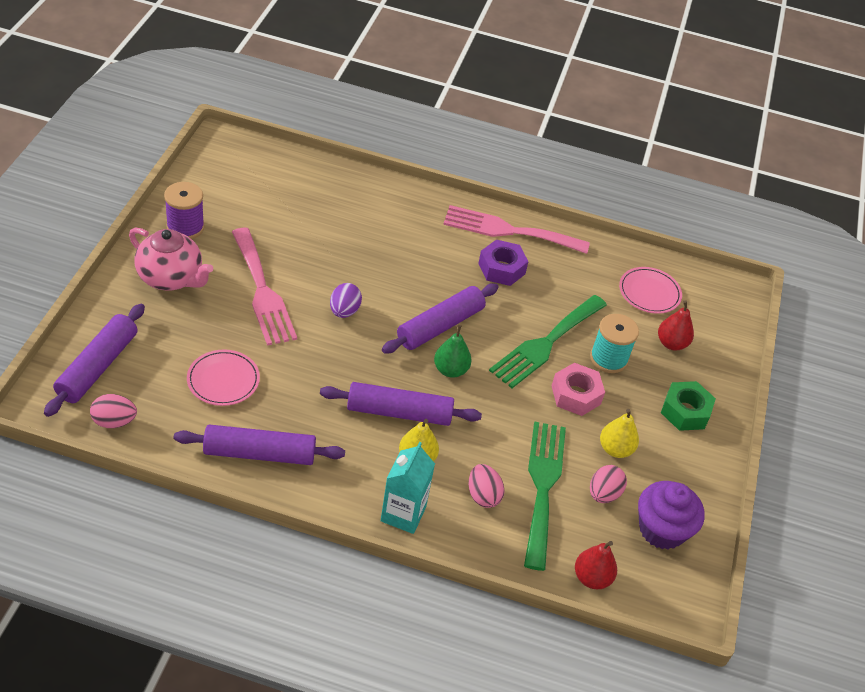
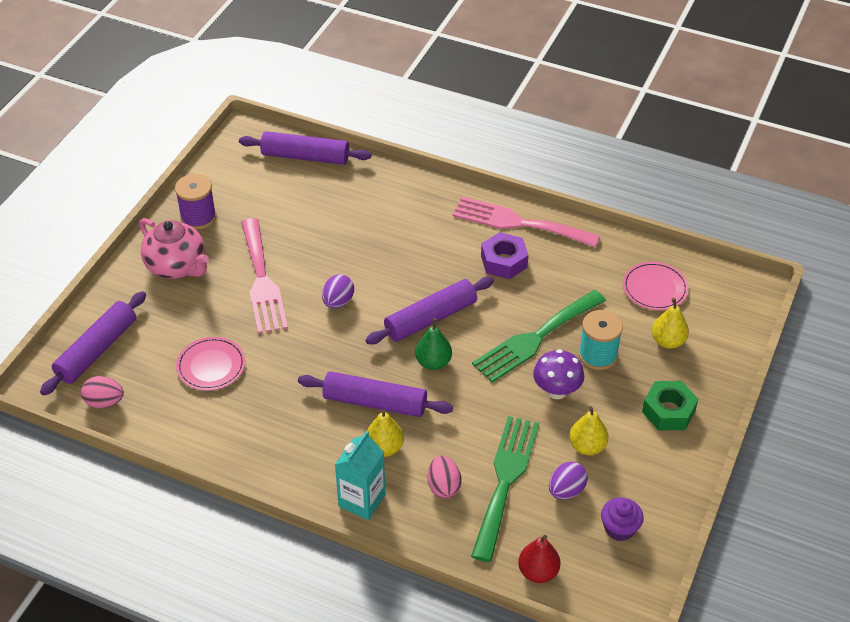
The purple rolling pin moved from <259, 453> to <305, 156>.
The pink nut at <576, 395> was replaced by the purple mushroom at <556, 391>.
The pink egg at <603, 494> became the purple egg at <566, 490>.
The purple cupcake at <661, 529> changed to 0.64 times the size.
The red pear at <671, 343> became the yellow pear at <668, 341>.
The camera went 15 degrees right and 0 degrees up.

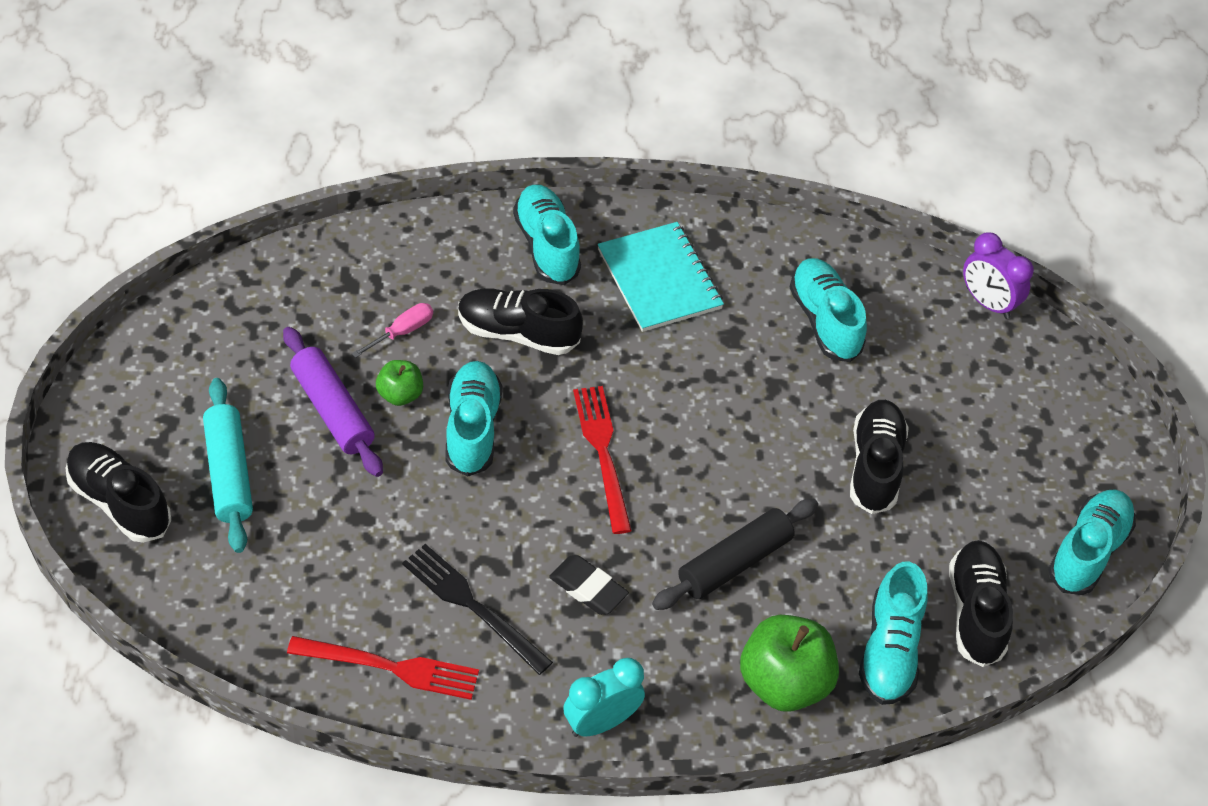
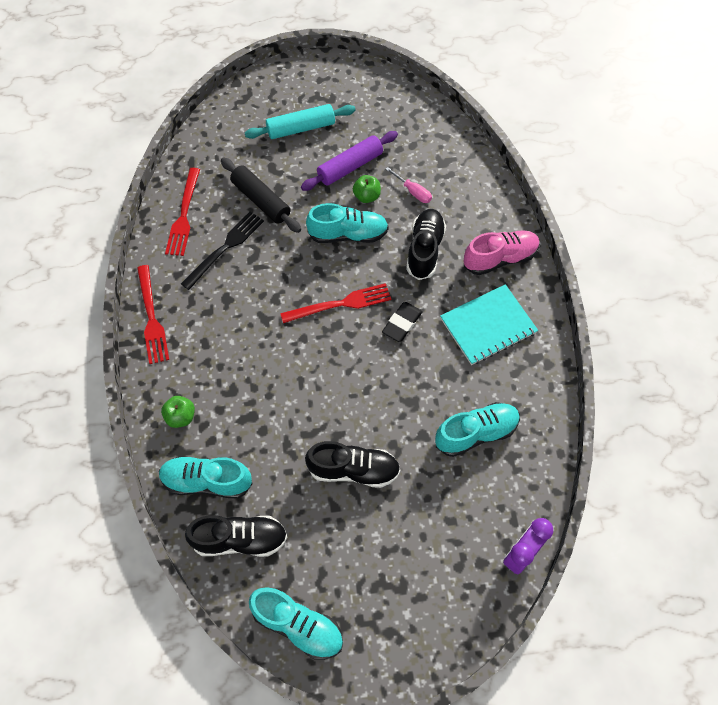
The black shoe at <119, 502> disappeared.
The turquoise shoe at <546, 245> became the pink shoe at <500, 258>.
The black eraser moved from <588, 588> to <402, 323>.
The turquoise clock at <601, 722> was replaced by the red fork at <152, 318>.
The black rolling pin moved from <734, 562> to <261, 200>.
The green apple at <784, 682> changed to 0.53 times the size.
The camera went 90 degrees right and 10 degrees up.

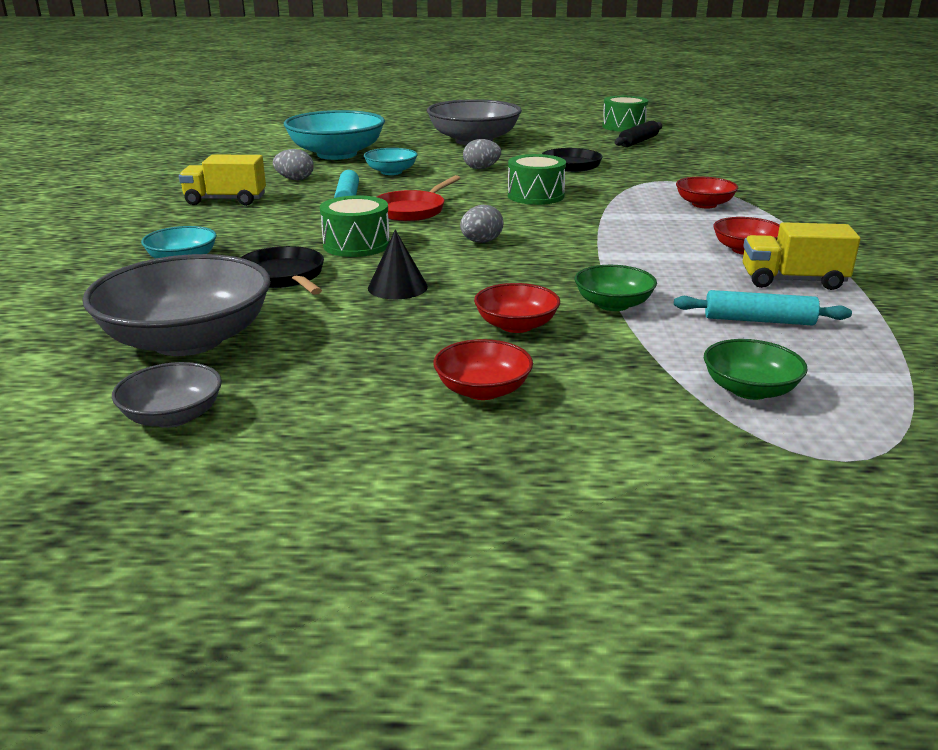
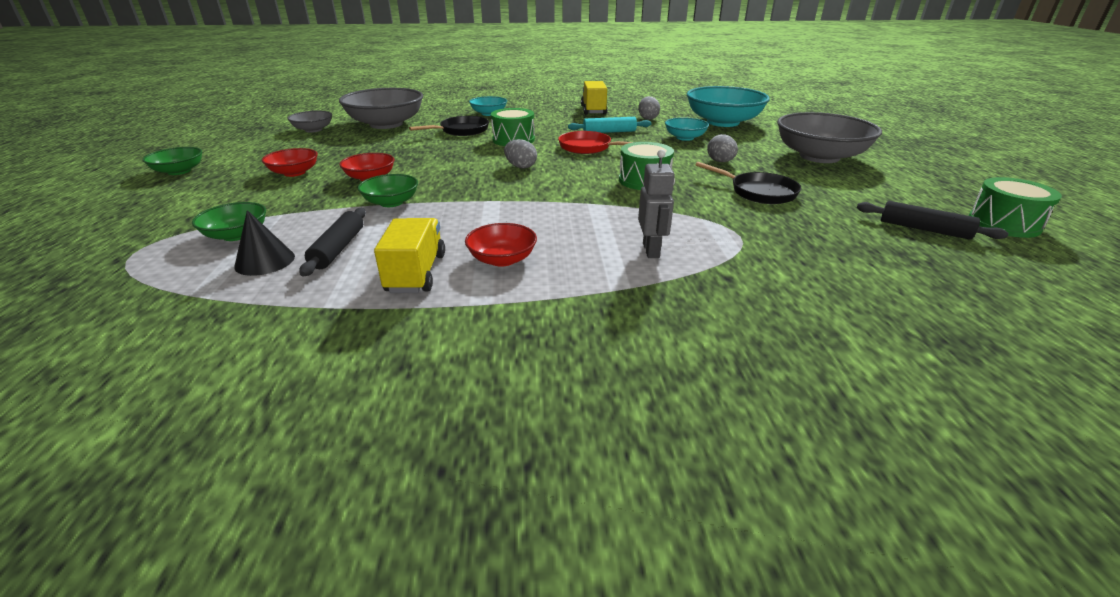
The black cone moved from <397, 287> to <265, 261>.
The turquoise rolling pin at <758, 320> became the black rolling pin at <338, 248>.
The red bowl at <704, 204> was replaced by the grey robot at <651, 250>.
The green bowl at <179, 171> appeared.
The camera went 85 degrees right and 5 degrees up.

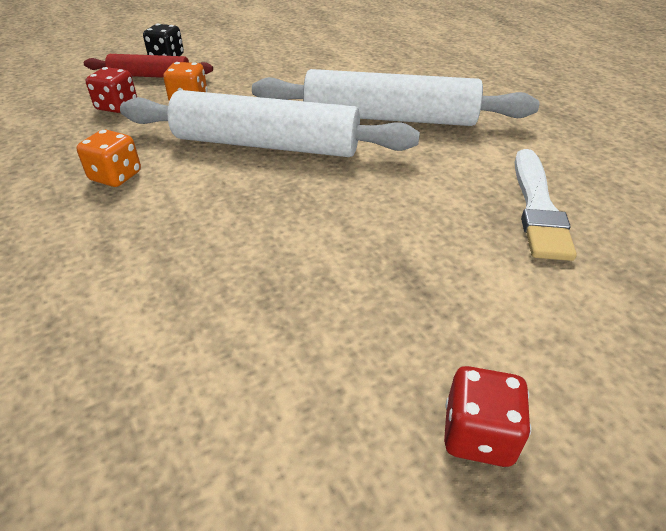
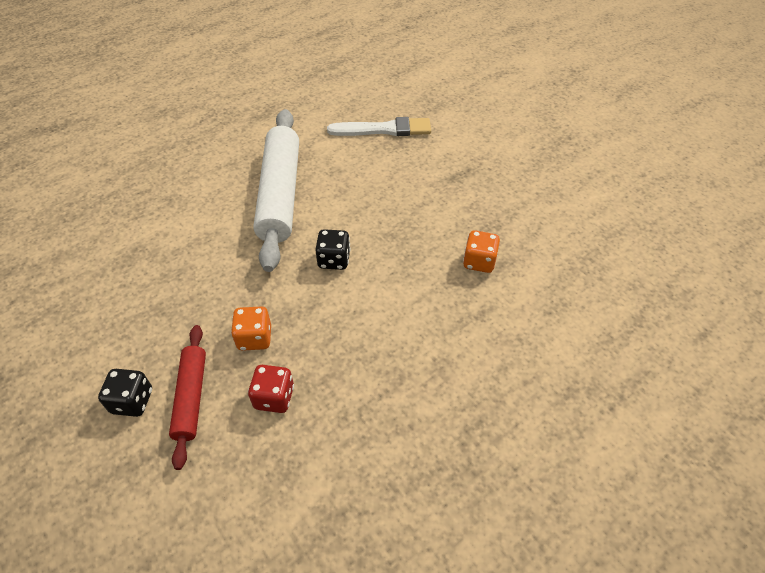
The orange dice moved from <116, 176> to <479, 262>.
The white rolling pin at <266, 144> was replaced by the black dice at <334, 260>.
The red dice at <478, 435> disappeared.
The camera went 100 degrees left and 10 degrees up.

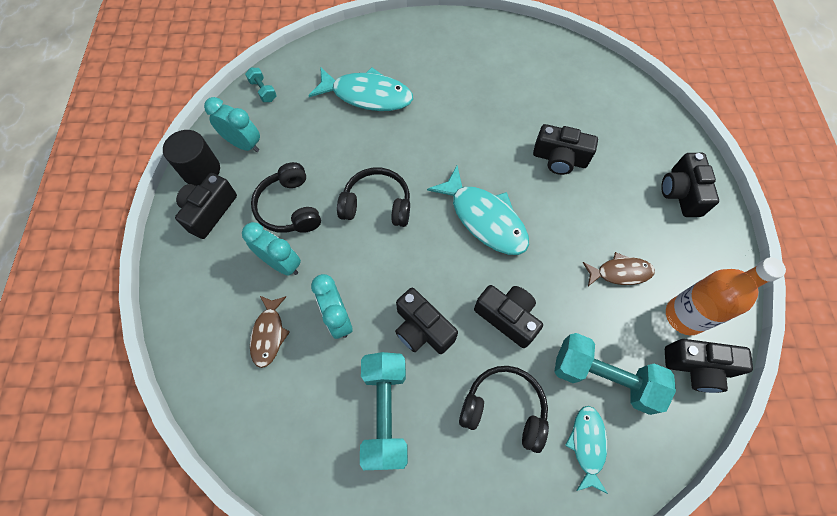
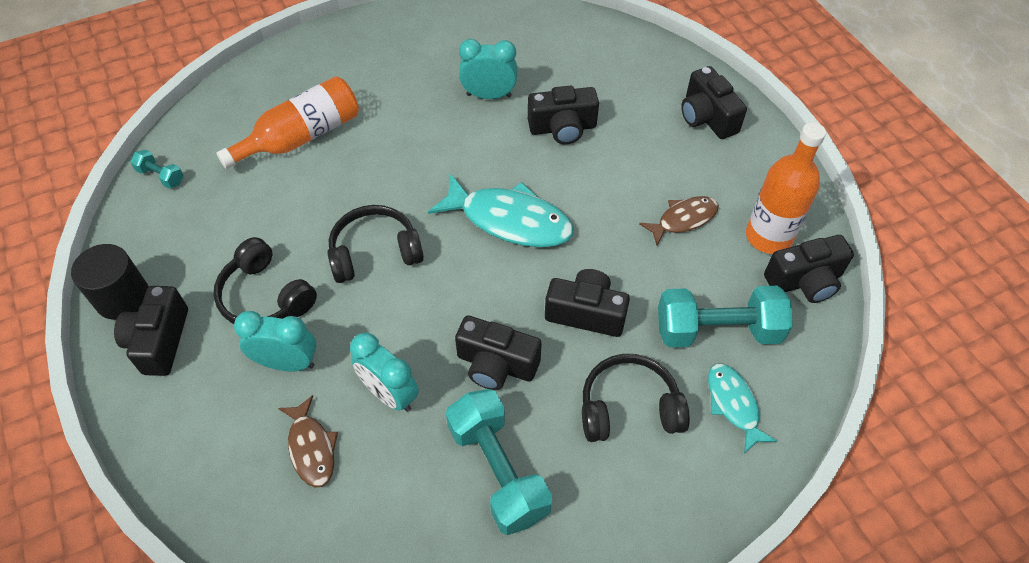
The turquoise clock moved from <244, 144> to <489, 95>.
The turquoise fish at <367, 95> was replaced by the orange bottle at <301, 137>.
The camera went 25 degrees left and 10 degrees down.

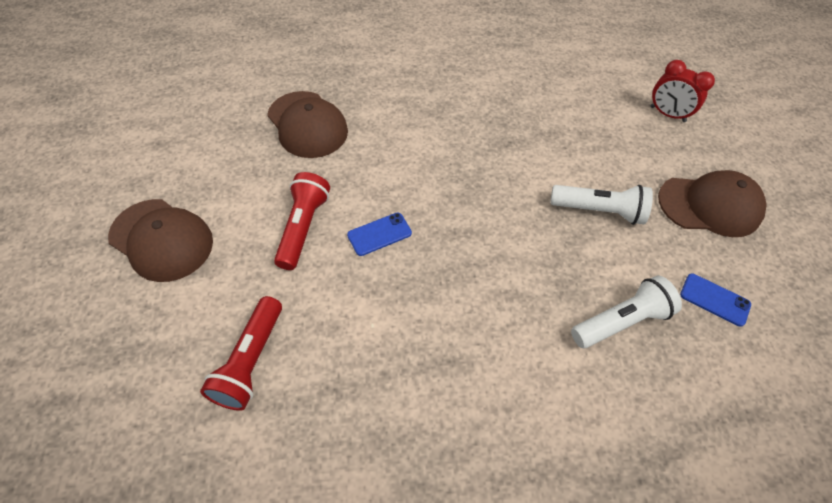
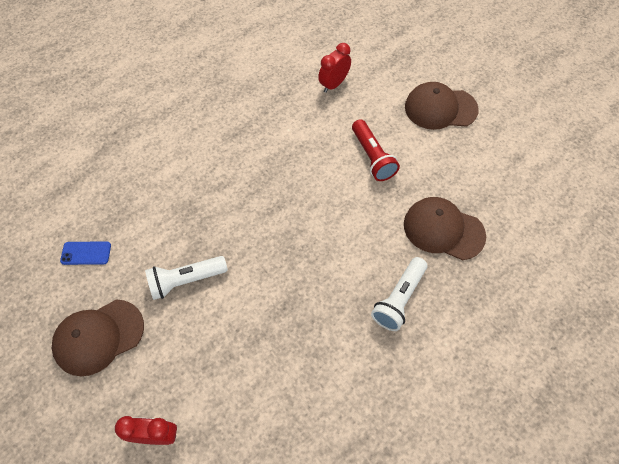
The red flashlight at <251, 361> was replaced by the red clock at <334, 84>.
The blue phone at <379, 234> disappeared.
The white flashlight moved from <621, 321> to <399, 299>.
The camera went 150 degrees right and 5 degrees up.

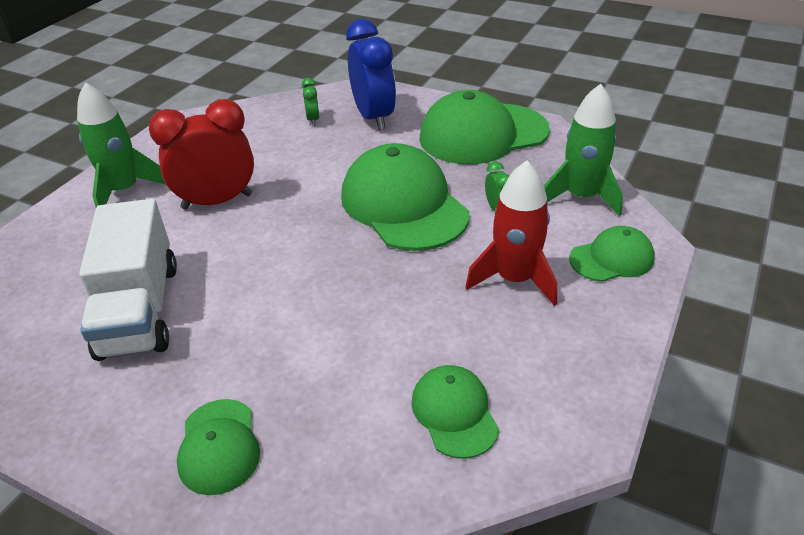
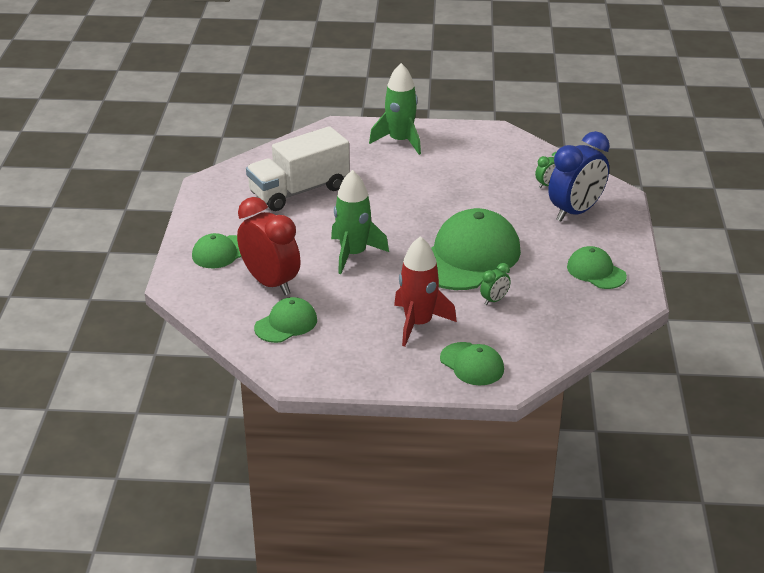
The red clock moved from <217, 201> to <270, 283>.
The green cap at <483, 134> changed to 0.52 times the size.
The green rocket moved from <581, 197> to <353, 254>.
The camera went 65 degrees right and 5 degrees down.

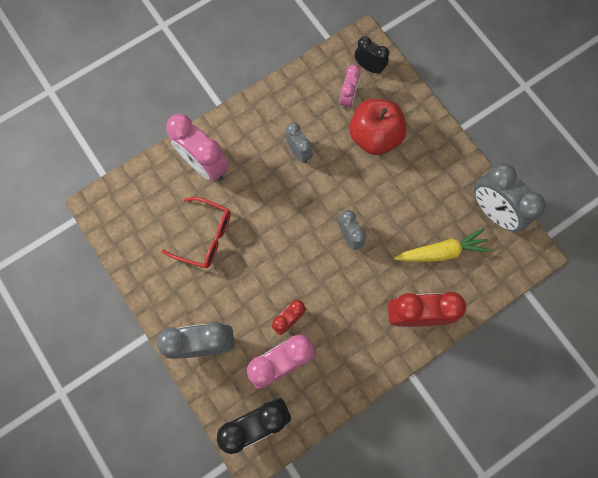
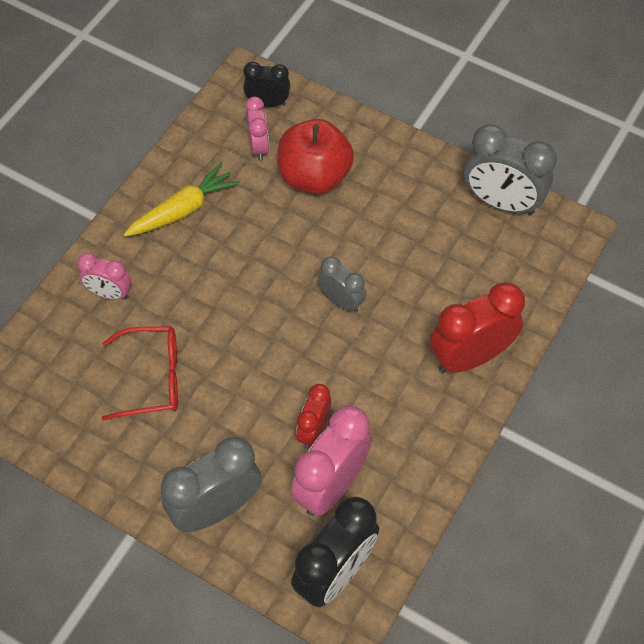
The pink clock at <204, 165> changed to 0.57 times the size.
The grey clock at <299, 152> disappeared.
The yellow carrot moved from <441, 251> to <183, 210>.
The camera went 25 degrees left and 15 degrees down.

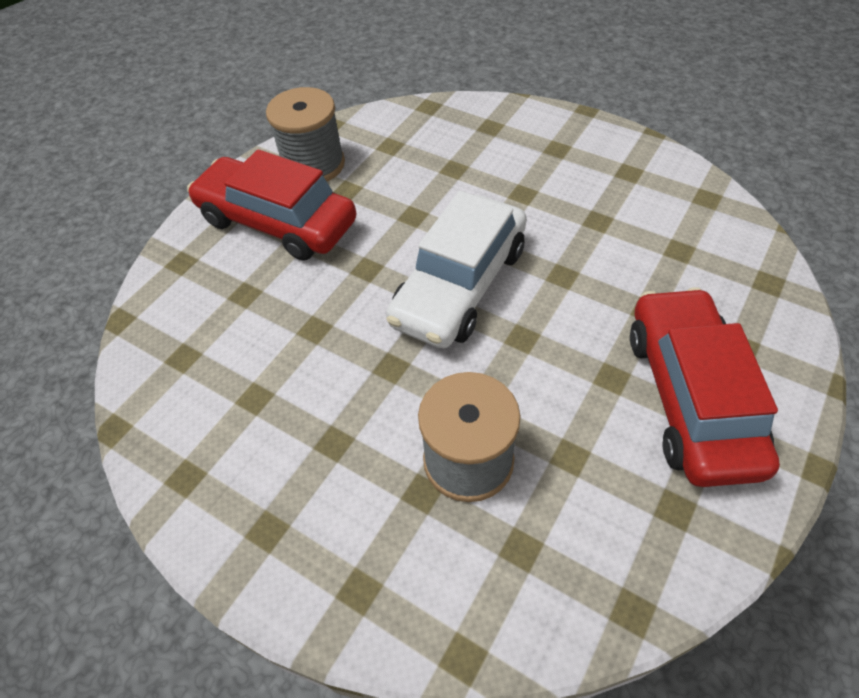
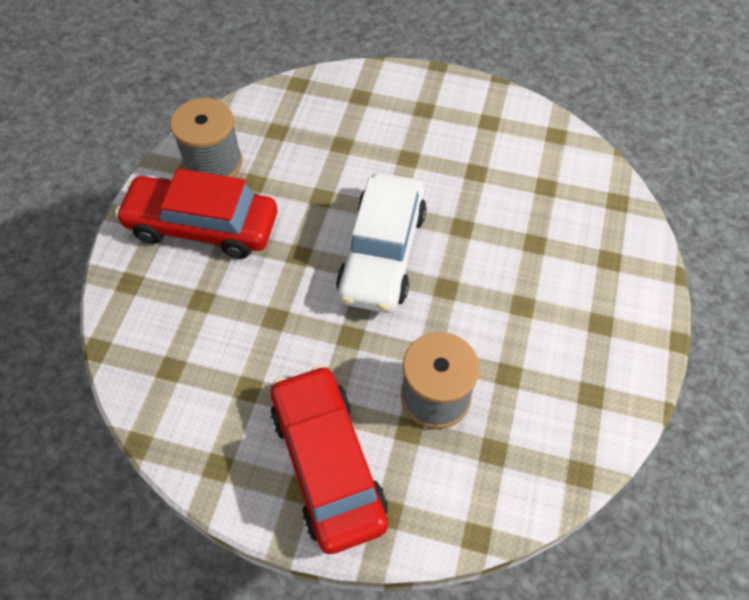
The red car moved from <690, 397> to <328, 464>.
The camera went 20 degrees left and 5 degrees up.

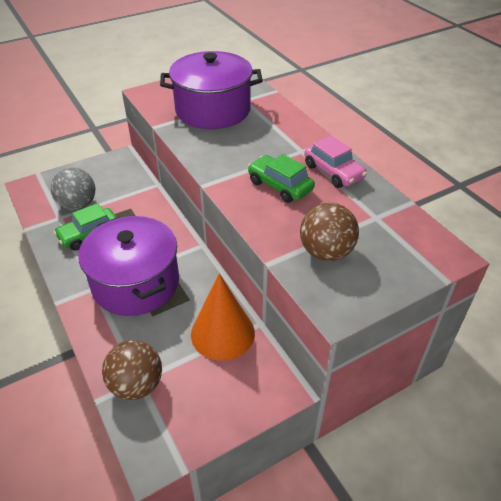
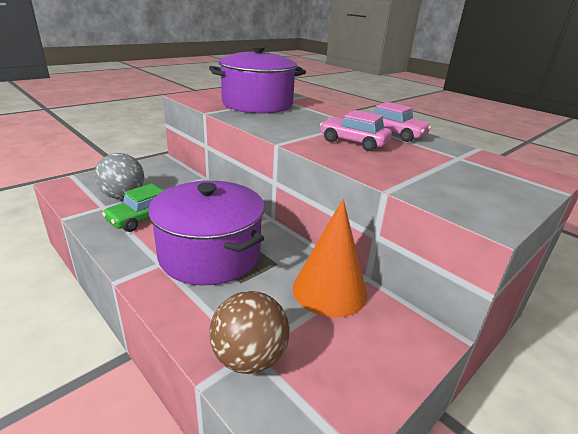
The green car at <280, 186> became the pink car at <353, 142>.
The brown ball at <326, 252> disappeared.
The camera went 15 degrees left and 15 degrees down.

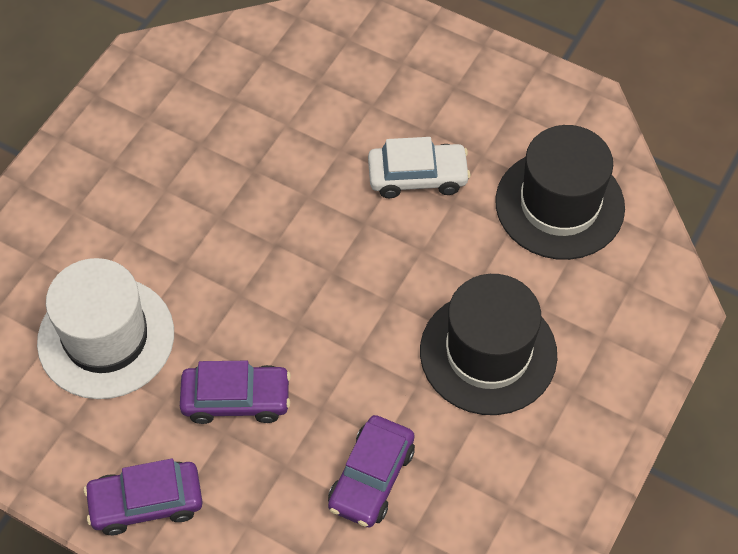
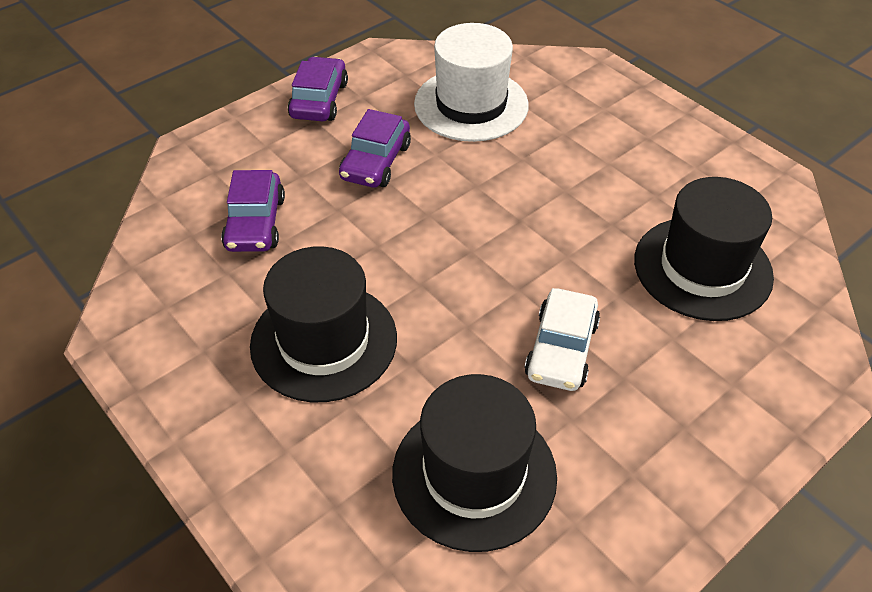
The purple car at <371, 478> turned 135 degrees counterclockwise.
The black hat at <702, 268> appeared.
The camera went 110 degrees right and 10 degrees down.

